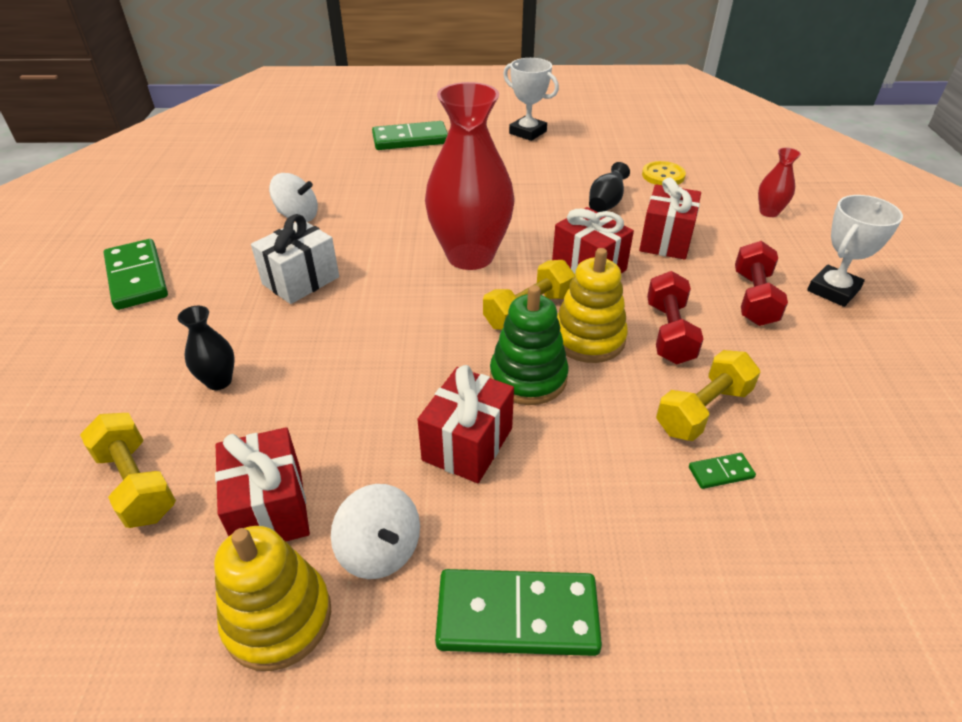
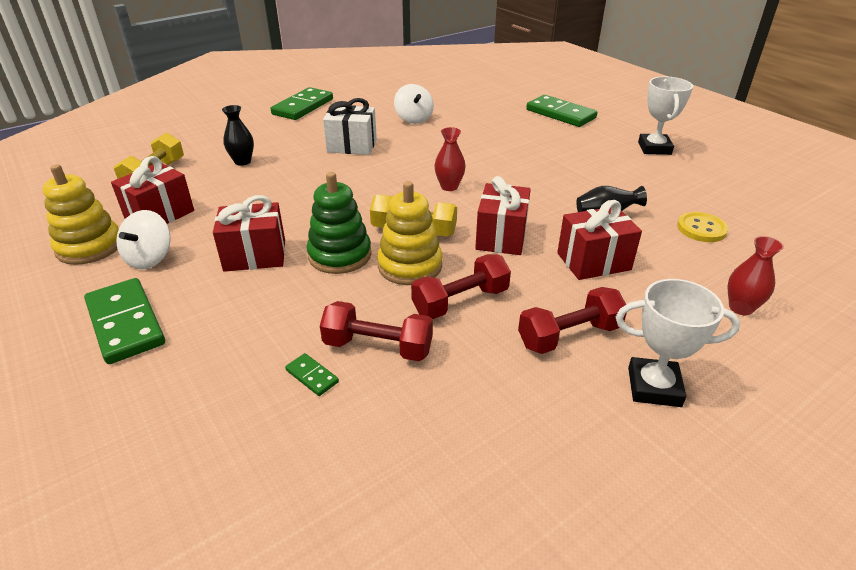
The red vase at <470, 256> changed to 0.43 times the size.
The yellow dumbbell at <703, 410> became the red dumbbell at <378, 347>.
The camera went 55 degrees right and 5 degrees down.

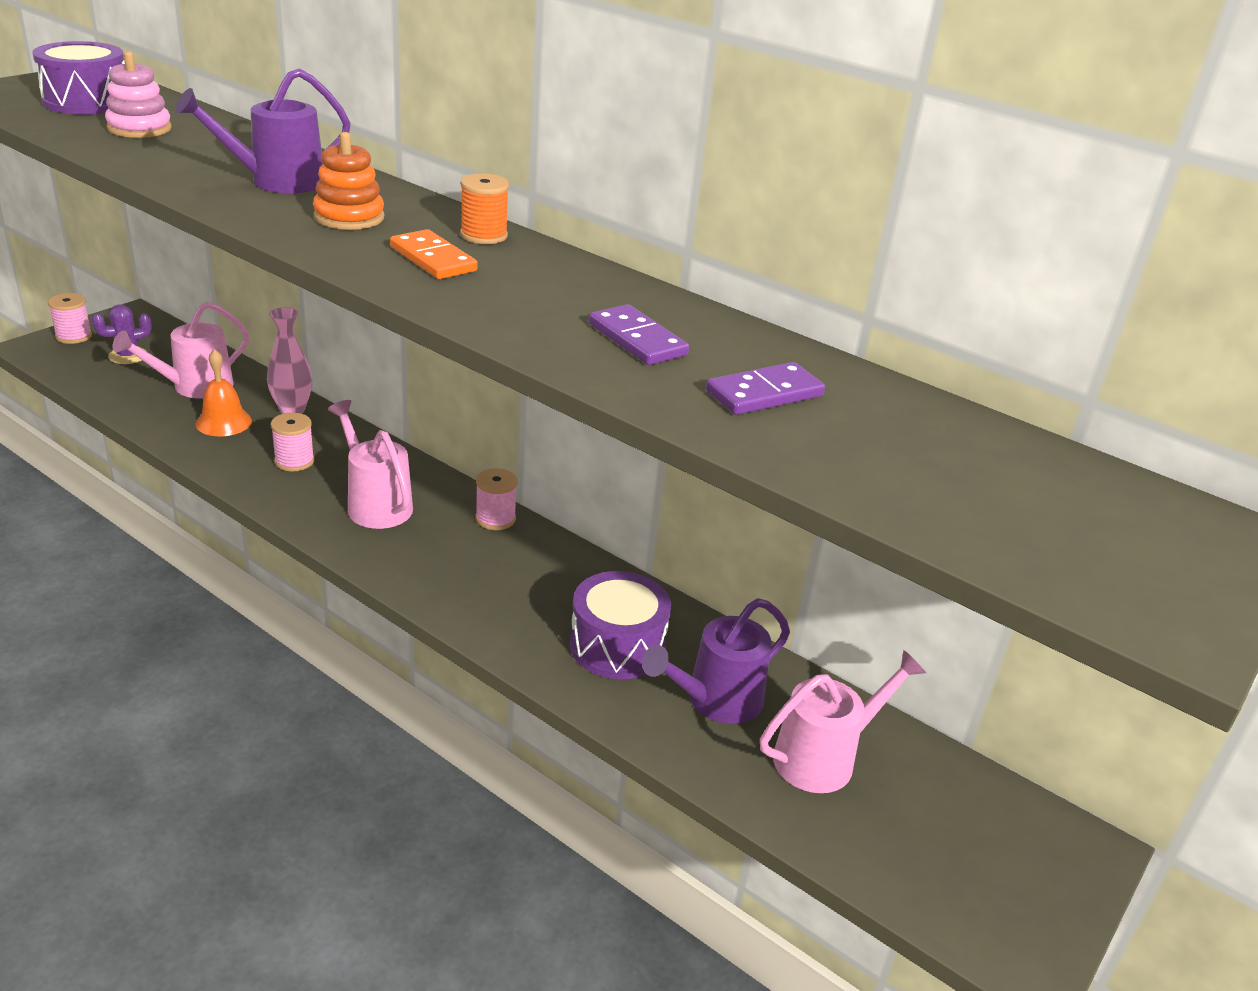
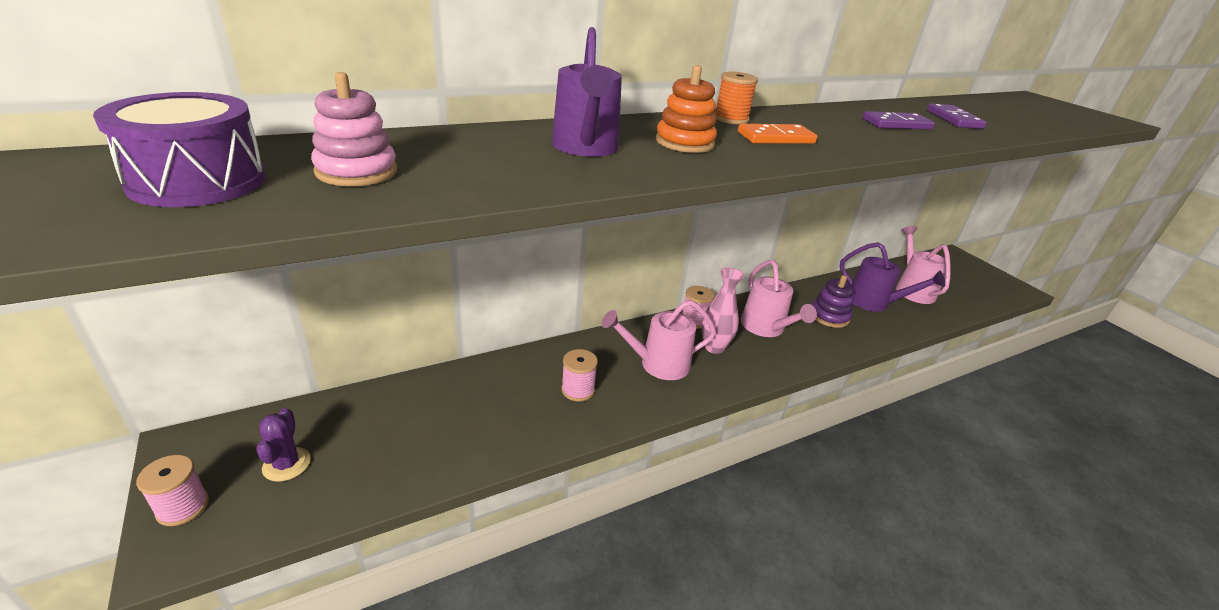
The pink watering can moved from <194, 387> to <766, 328>.
The orange bell at <223, 422> disappeared.
The pink vase moved from <292, 410> to <714, 347>.
The purple drum at <617, 645> was replaced by the purple stacking toy at <829, 316>.
The purple watering can at <715, 701> turned 45 degrees counterclockwise.
The camera went 65 degrees left and 0 degrees up.

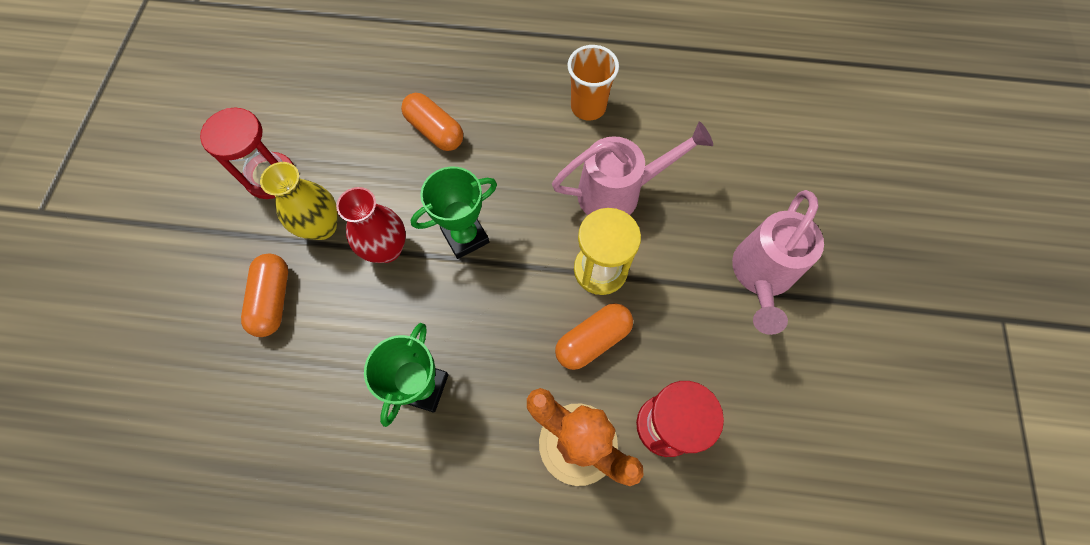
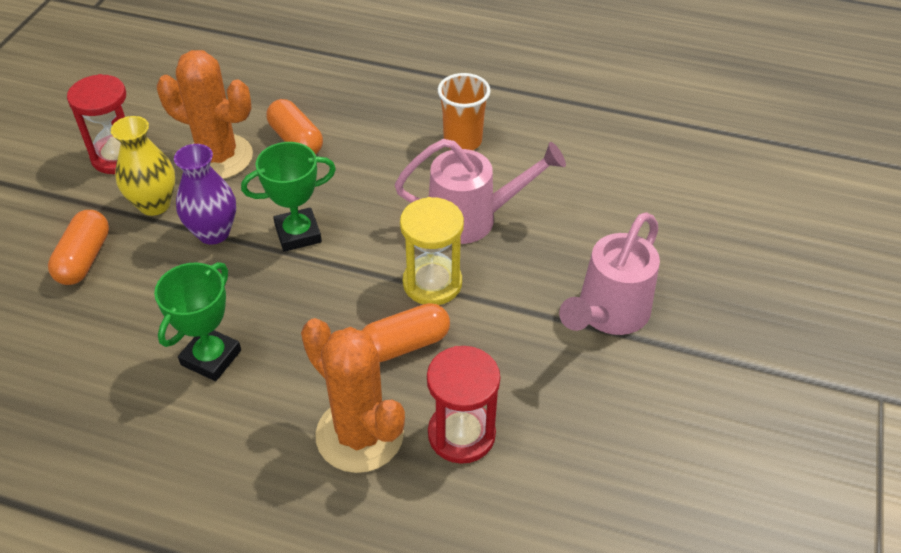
The red vase at <387, 249> became the purple vase at <213, 233>.
The orange cactus at <218, 157> appeared.
The camera went 10 degrees right and 20 degrees down.

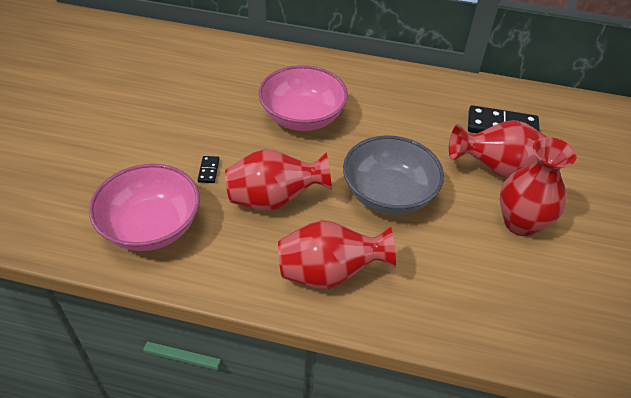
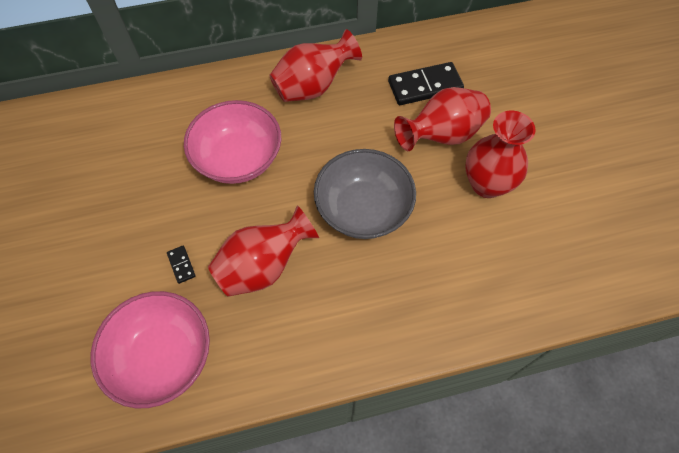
The red vase moved from <329, 273> to <313, 87>.
The camera went 25 degrees left and 15 degrees up.

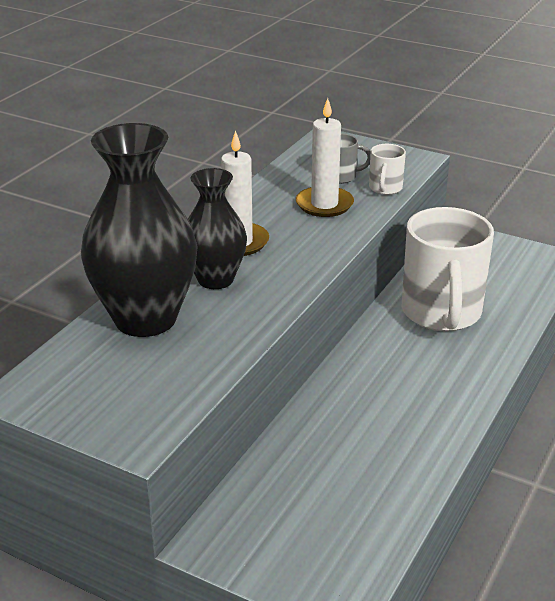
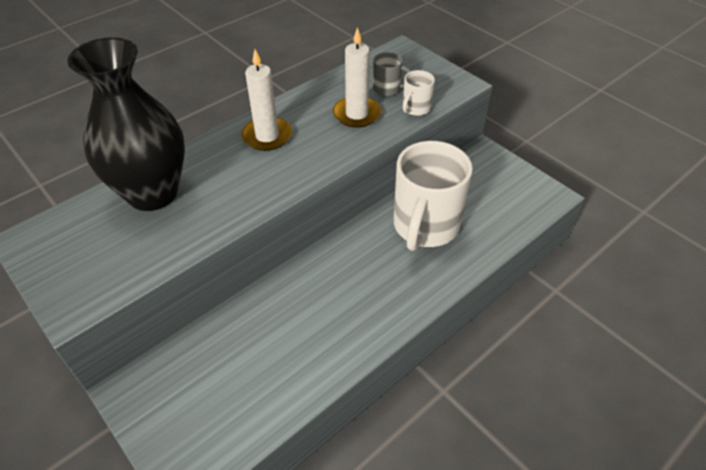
The black vase at <215, 279> disappeared.
The camera went 20 degrees right and 15 degrees up.

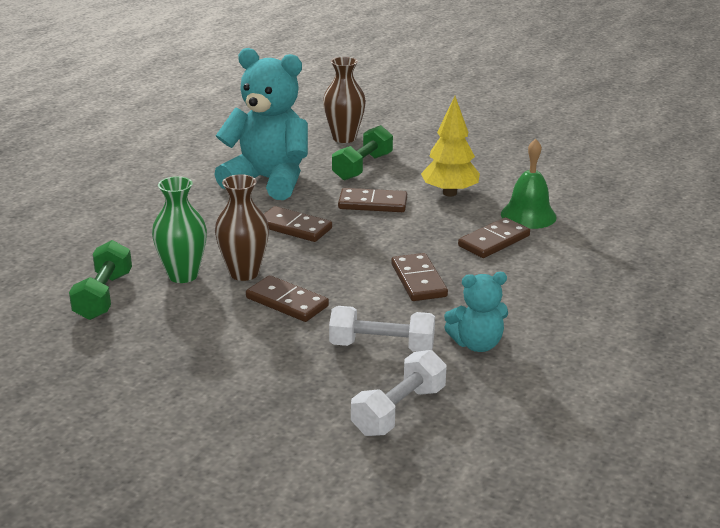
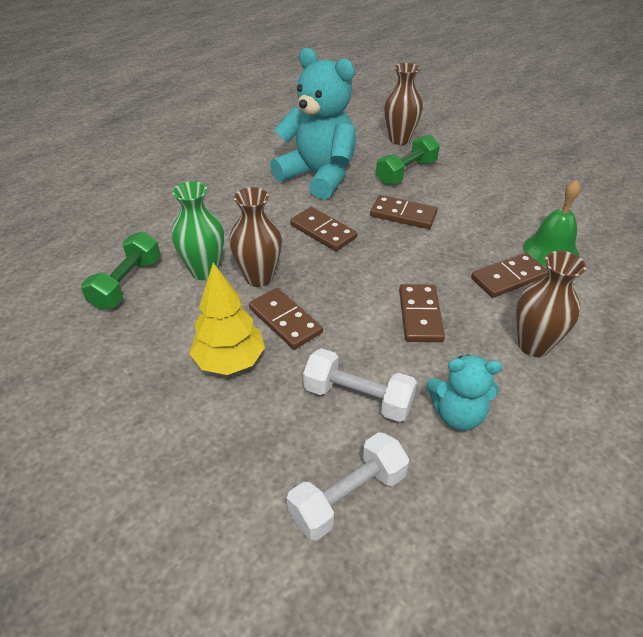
The yellow tree moved from <449, 193> to <230, 361>.
The brown vase at <533, 345> appeared.
The camera went 15 degrees right and 15 degrees up.

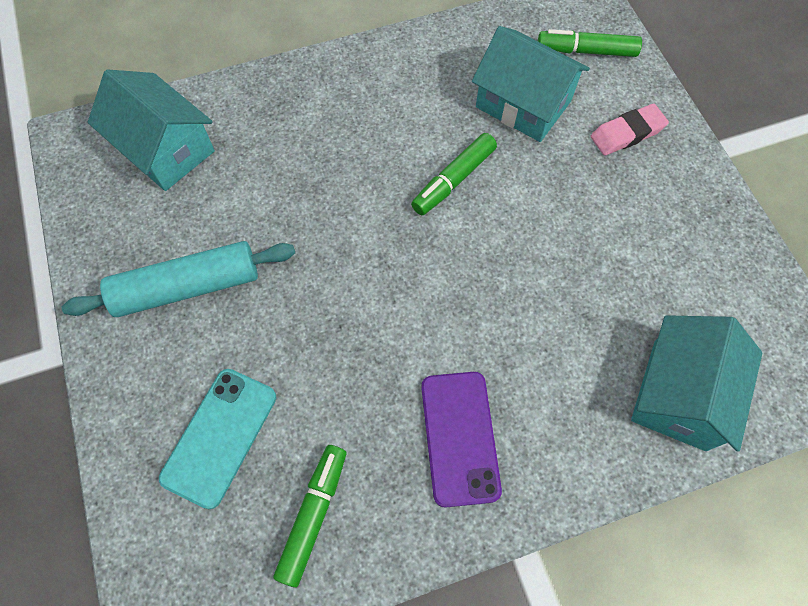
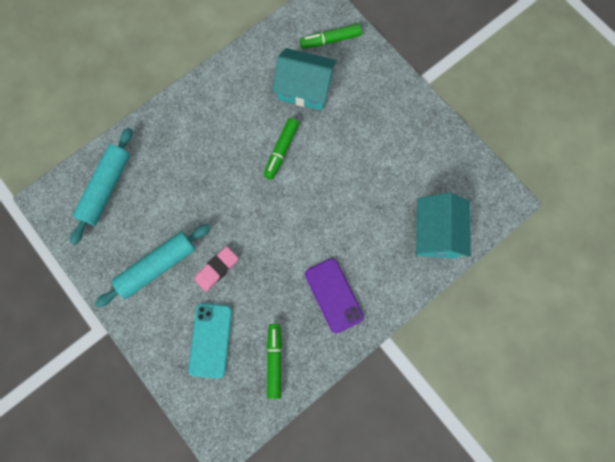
The turquoise house at <165, 149> was replaced by the turquoise rolling pin at <106, 188>.
The pink eraser moved from <627, 133> to <217, 269>.
The camera went 20 degrees left and 10 degrees up.

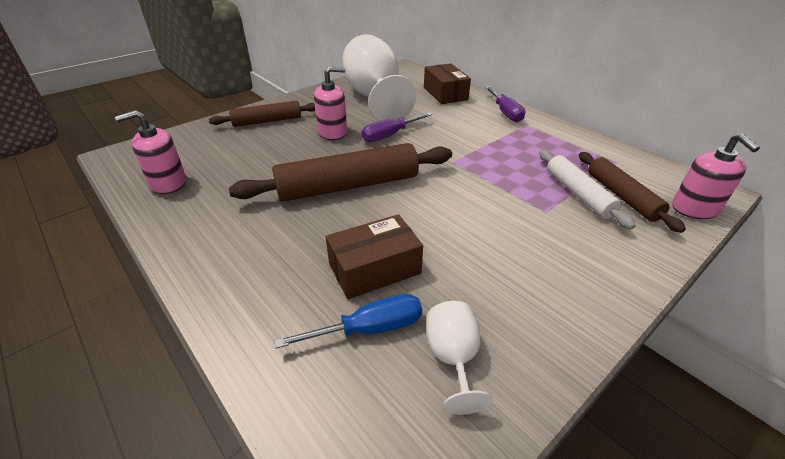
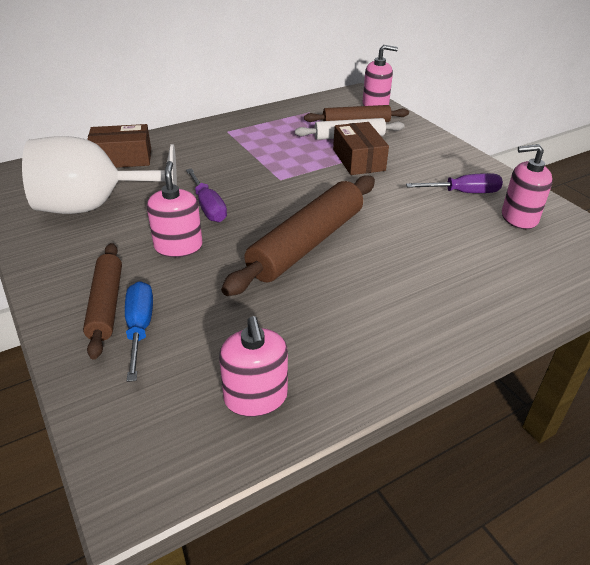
The brown rolling pin at <348, 186> turned 45 degrees clockwise.
The blue screwdriver moved from <369, 329> to <140, 328>.
The brown box moved from <374, 268> to <358, 160>.
The white goblet at <453, 358> was replaced by the pink soap dispenser at <519, 218>.
The purple screwdriver moved from <505, 112> to <463, 193>.
The camera went 80 degrees left and 0 degrees up.

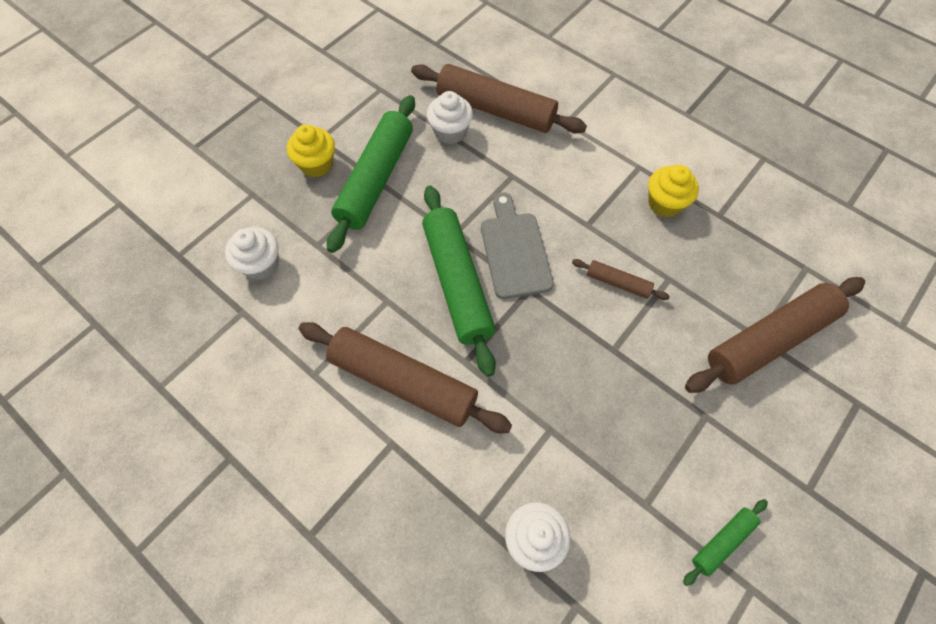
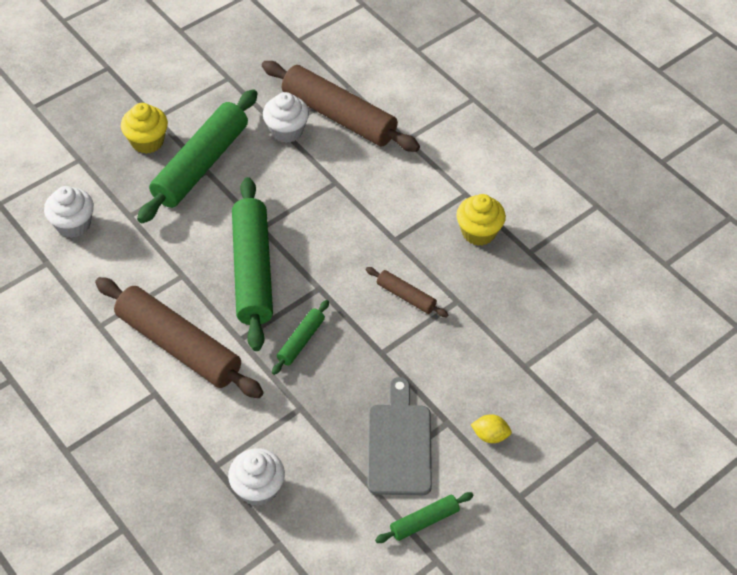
The grey cutting board moved from <515, 250> to <399, 444>.
The brown rolling pin at <769, 339> disappeared.
The green rolling pin at <301, 341> appeared.
The yellow lemon at <490, 435> appeared.
The camera went 10 degrees right and 10 degrees down.

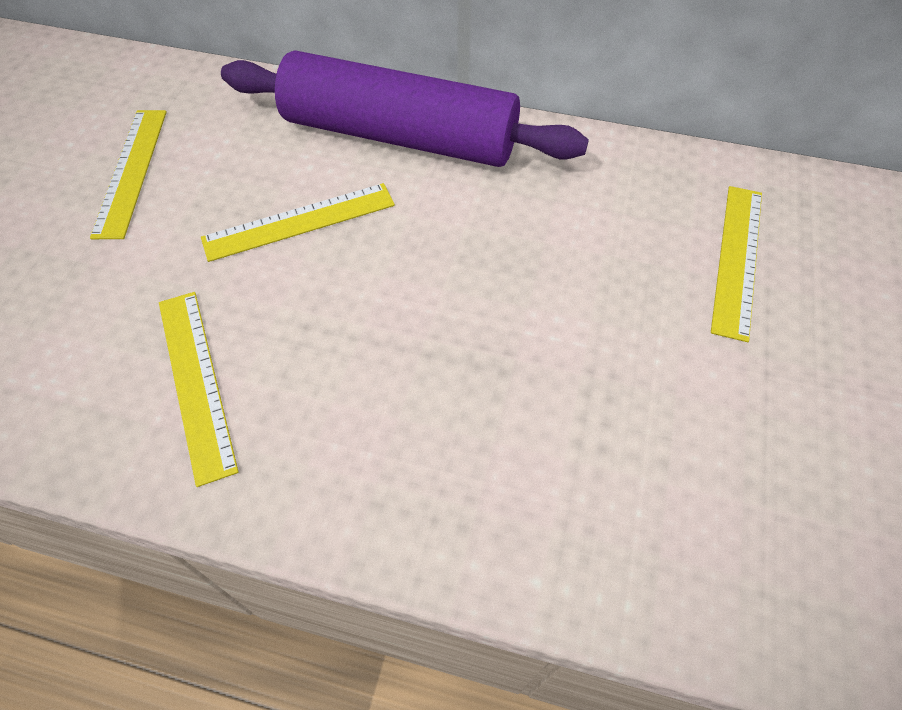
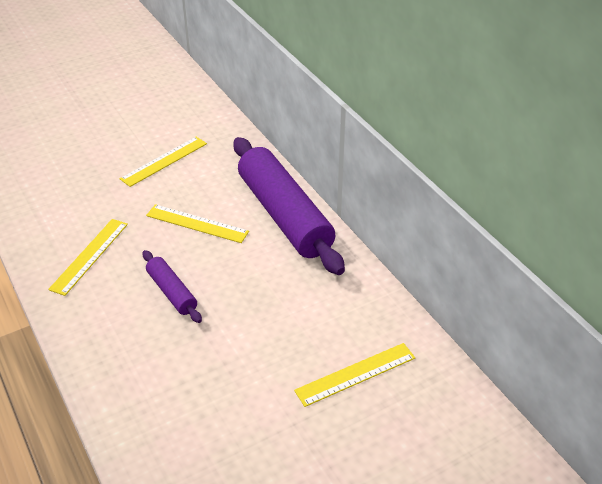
The purple rolling pin at <172, 292> appeared.
The camera went 45 degrees right and 15 degrees down.

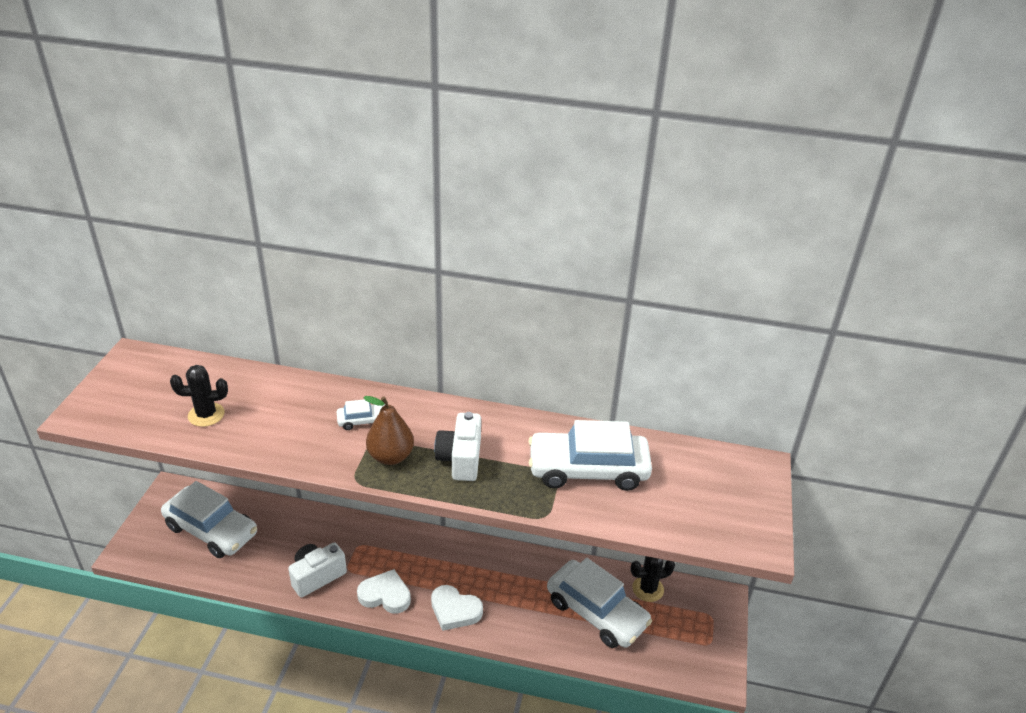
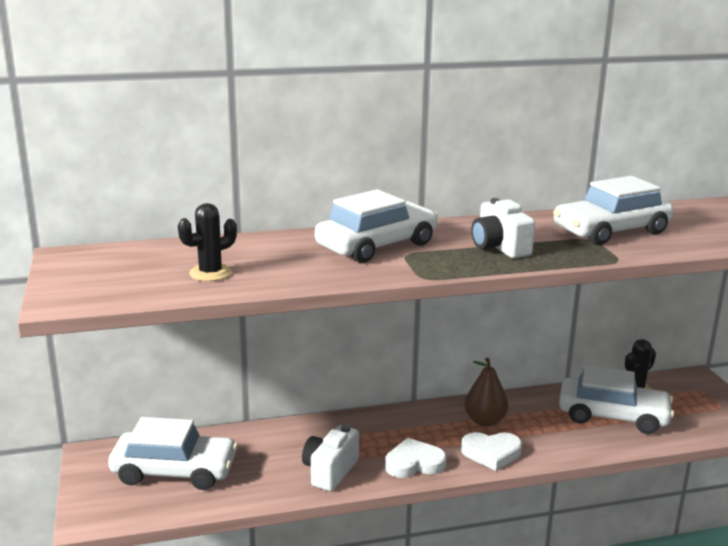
The white car at <363, 420> changed to 2.24 times the size.
The brown pear moved from <391, 456> to <485, 421>.
The camera went 25 degrees left and 15 degrees down.

